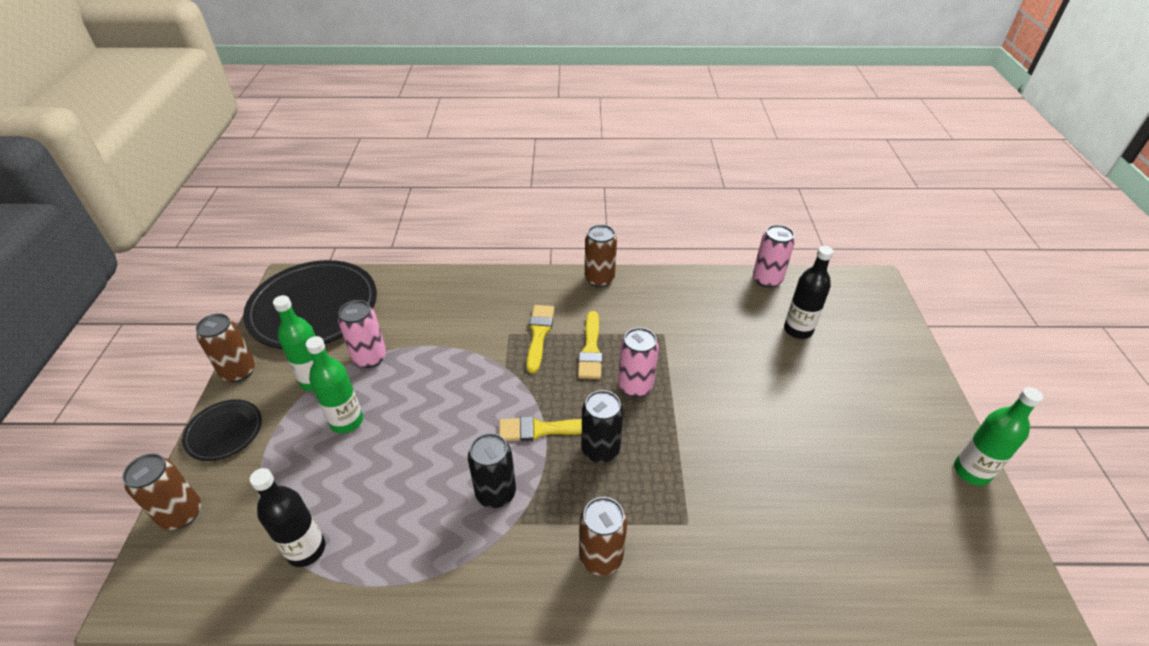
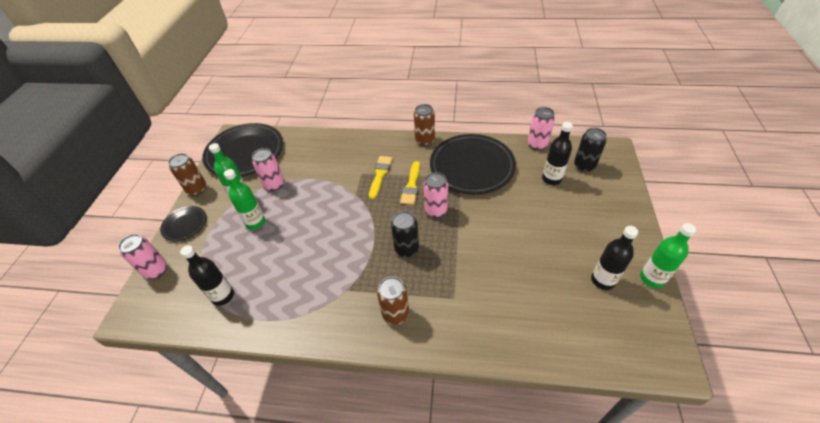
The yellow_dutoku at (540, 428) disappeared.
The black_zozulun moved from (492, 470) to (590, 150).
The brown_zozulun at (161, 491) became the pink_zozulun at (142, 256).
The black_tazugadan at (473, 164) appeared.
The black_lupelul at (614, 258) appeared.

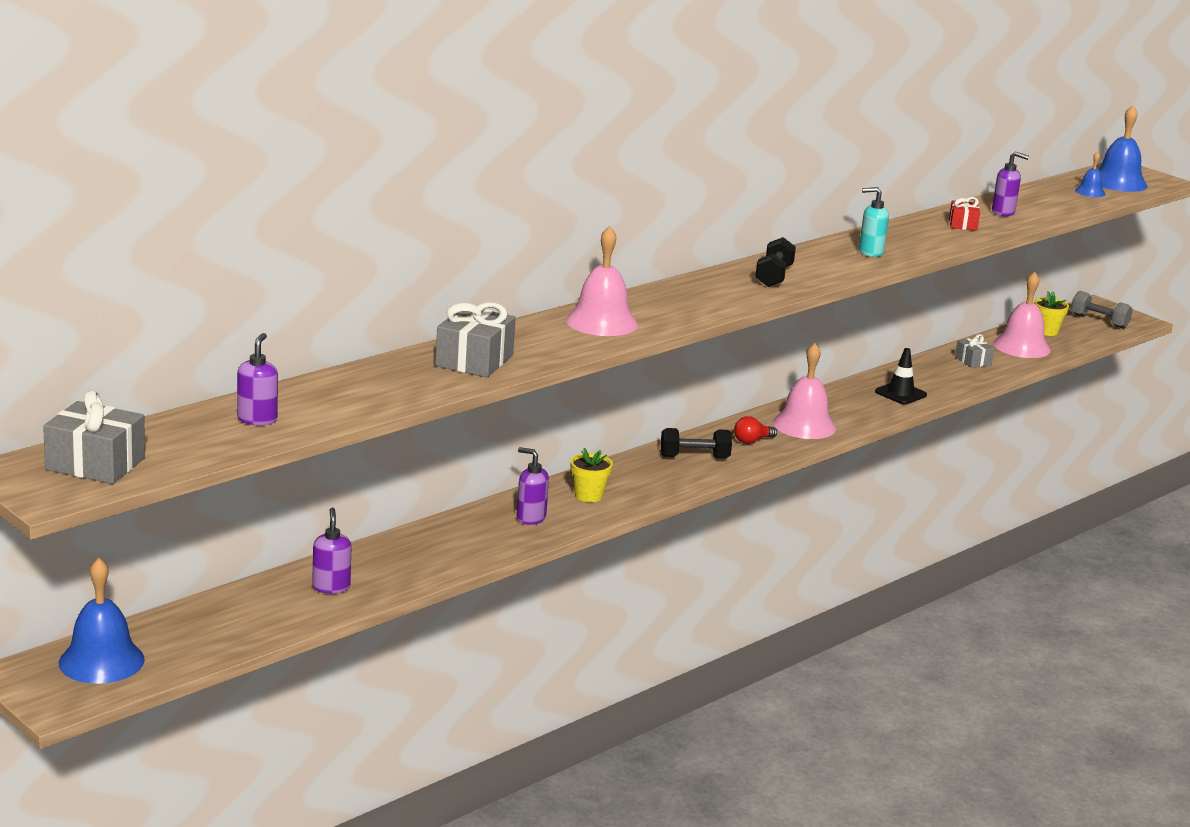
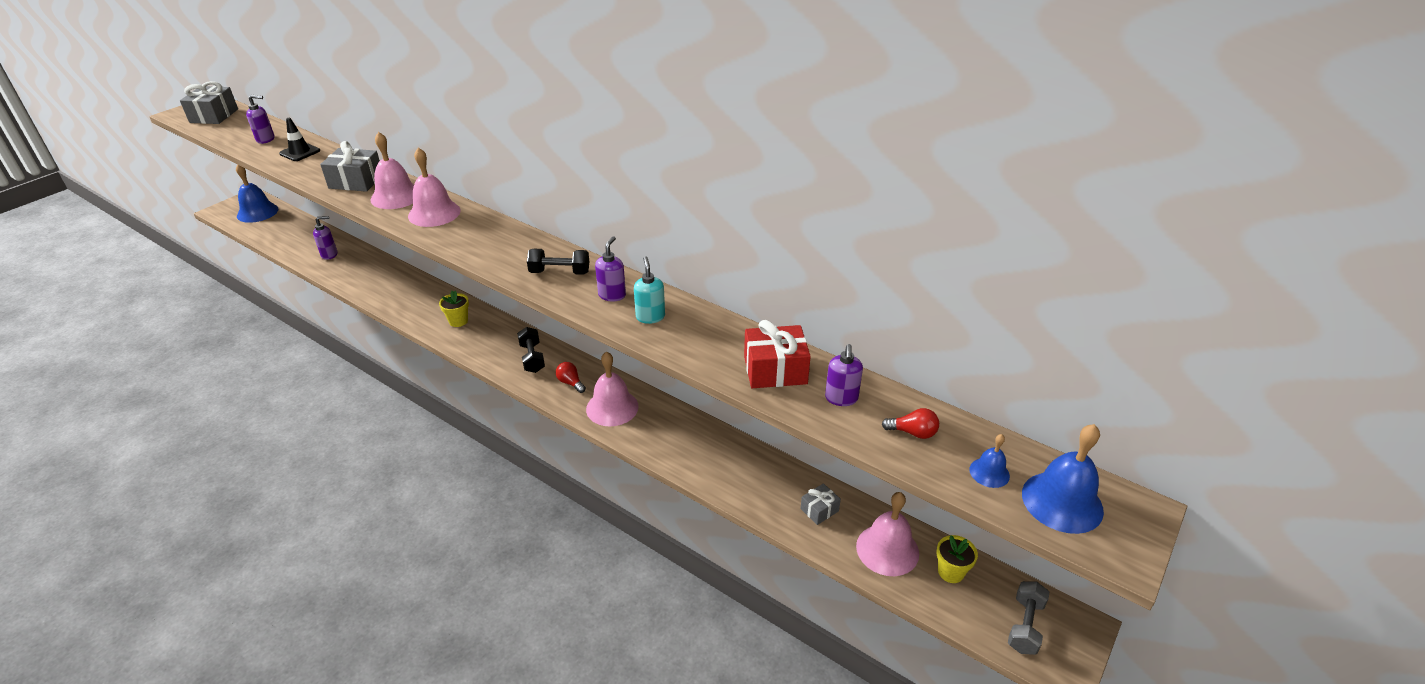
The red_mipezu at (964, 214) changed to 1.75 times the size.
The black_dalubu moved from (901, 376) to (299, 139).
The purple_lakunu moved from (533, 486) to (610, 269).
The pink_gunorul at (392, 170) appeared.
The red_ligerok at (910, 423) appeared.

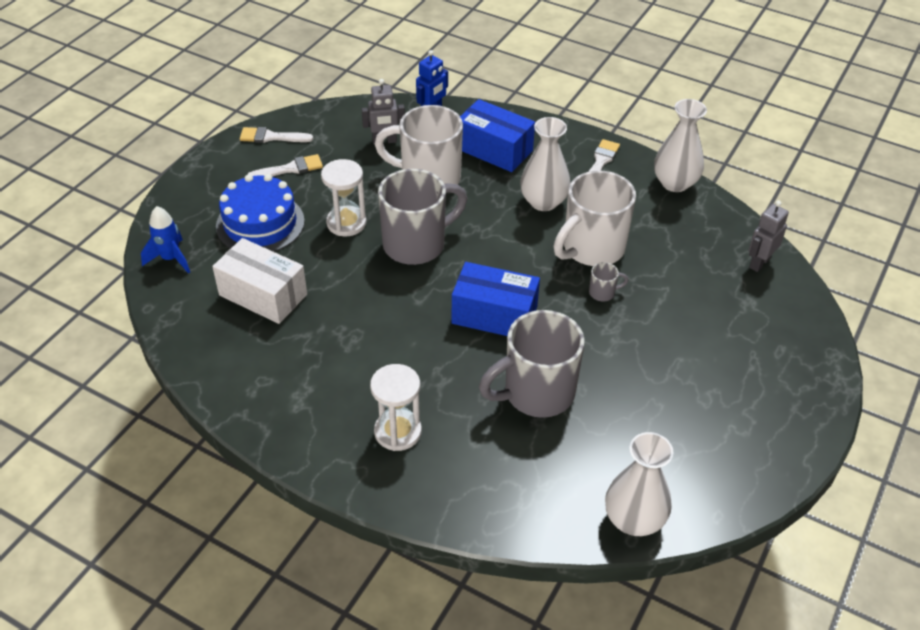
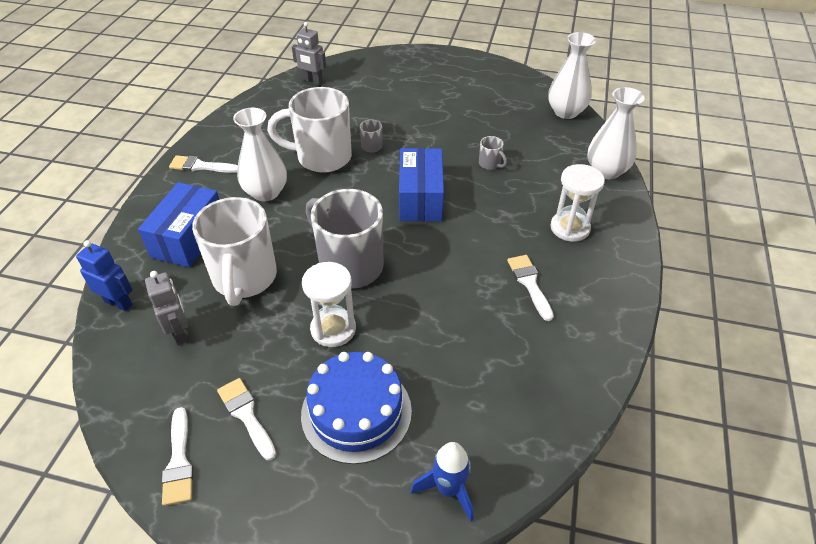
The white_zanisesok moved from (680, 145) to (616, 133).
The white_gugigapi at (594, 218) turned 150 degrees clockwise.
The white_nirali at (259, 281) disappeared.
The grey_gugigapi at (532, 364) changed to 0.40 times the size.
The white_dutoku at (530, 288) appeared.

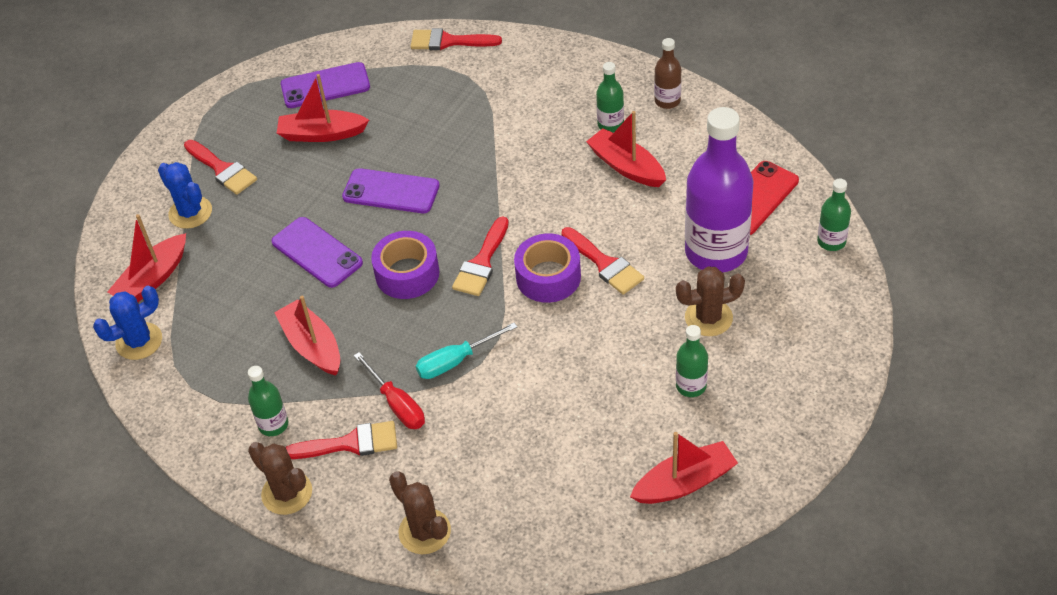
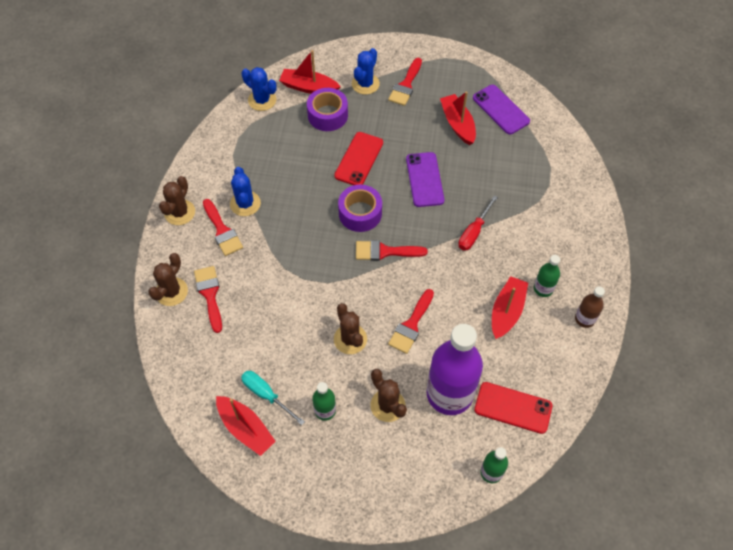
The red_dutoku moved from (456, 39) to (208, 299).
The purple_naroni at (317, 252) became the red_naroni at (358, 158).
The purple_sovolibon moved from (547, 268) to (327, 109).
The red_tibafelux at (307, 336) disappeared.
The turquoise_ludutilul moved from (466, 351) to (273, 398).
The red_ludutilul moved from (389, 390) to (478, 223).
The green_lupelul at (268, 401) disappeared.
The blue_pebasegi at (245, 191) appeared.
The brown_pebasegi at (350, 328) appeared.

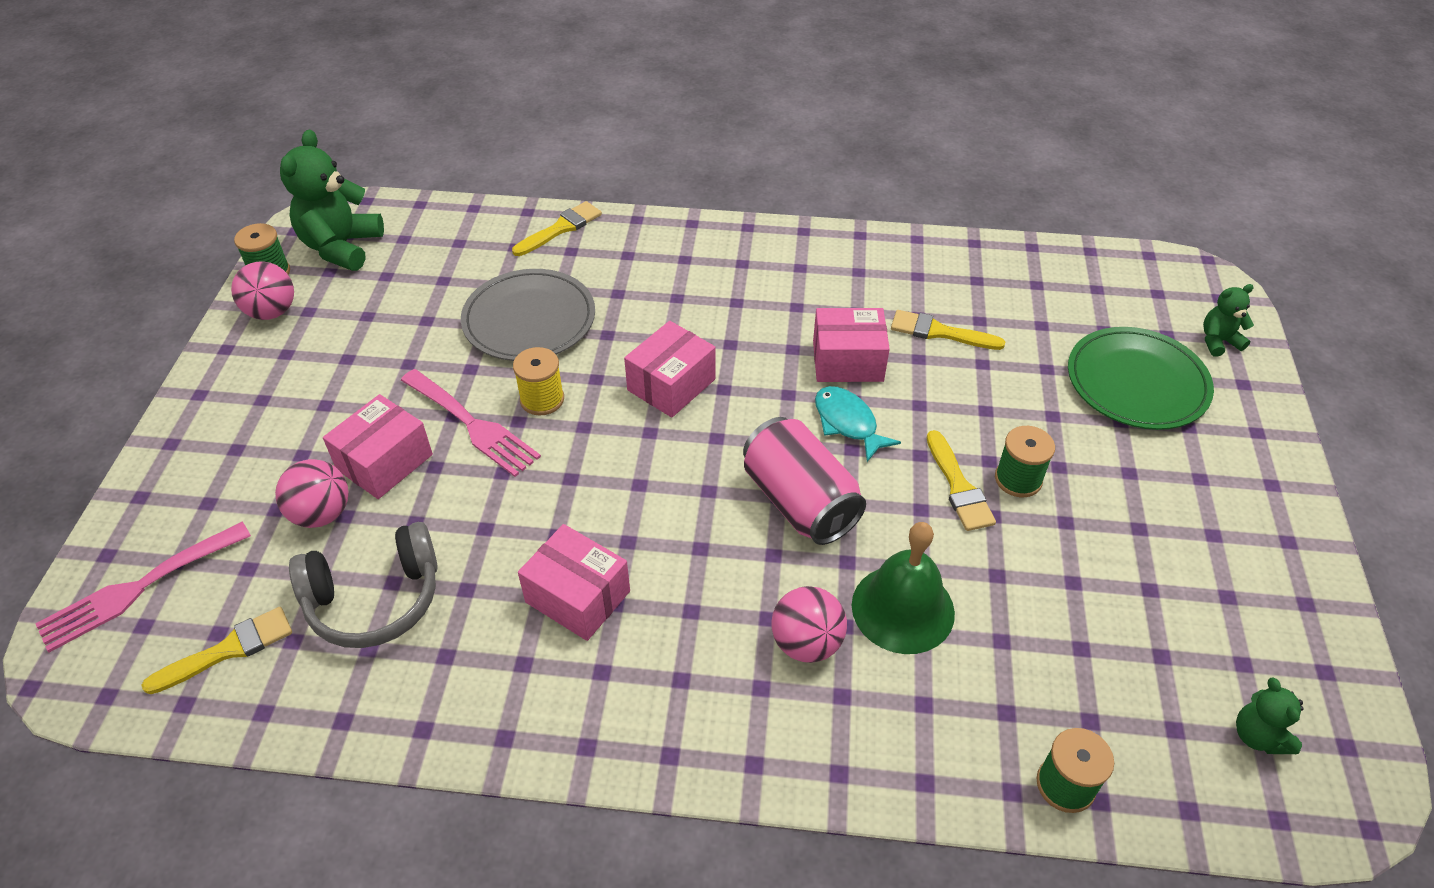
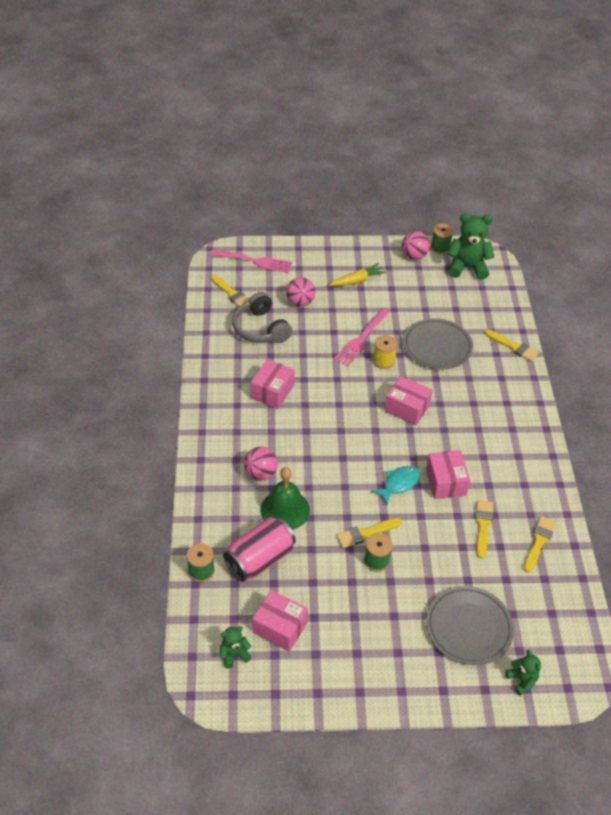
The green_tazugadan at (1141, 378) became the grey_tazugadan at (470, 625).
The pink_nirali moved from (378, 446) to (280, 621).
The pink_zozulun moved from (804, 481) to (259, 549).
The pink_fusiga at (143, 587) turned 150 degrees clockwise.
The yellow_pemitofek at (357, 274) appeared.
The yellow_dutoku at (540, 544) appeared.

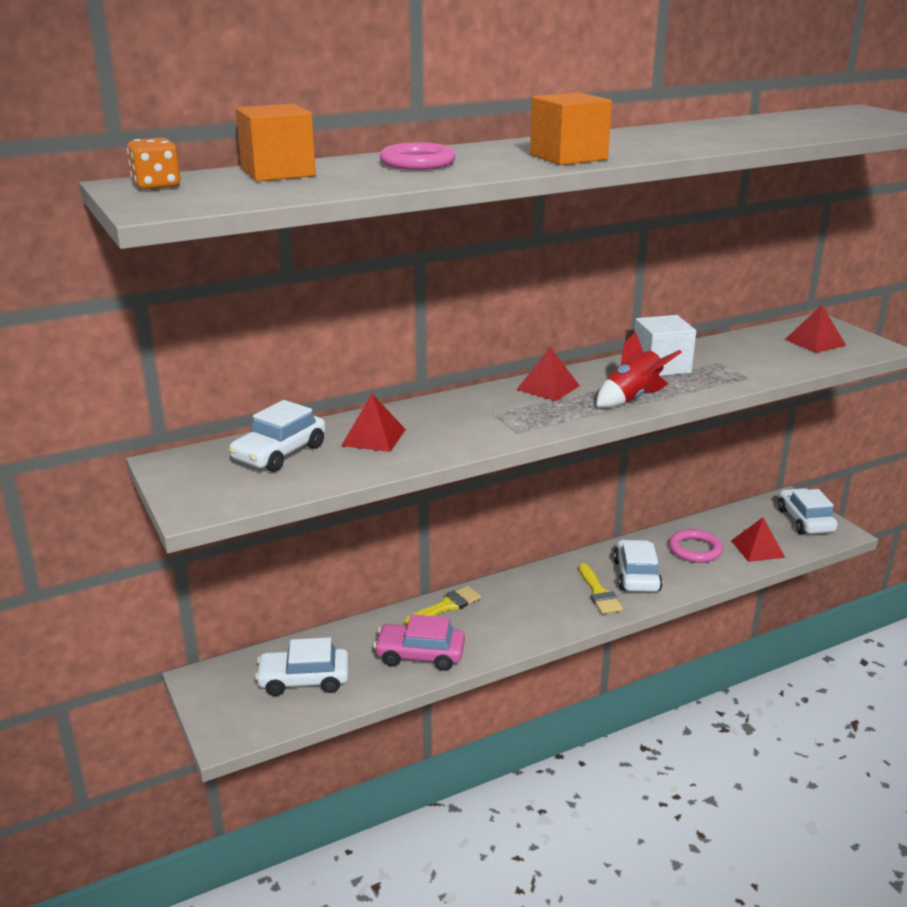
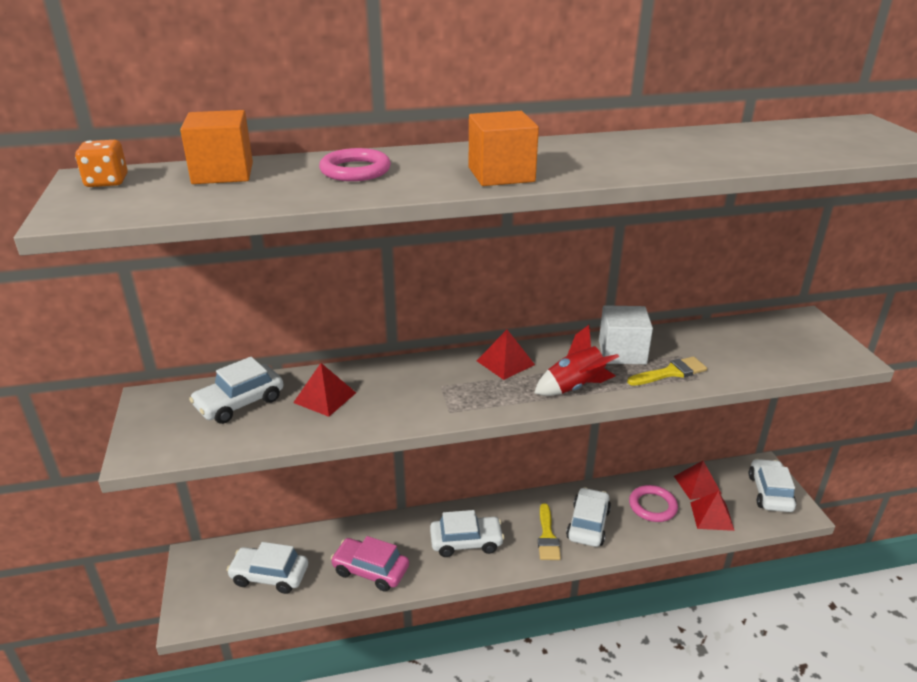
The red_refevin moved from (815, 329) to (698, 480).
The yellow_dutoku moved from (442, 606) to (667, 371).
The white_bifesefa at (467, 533) appeared.

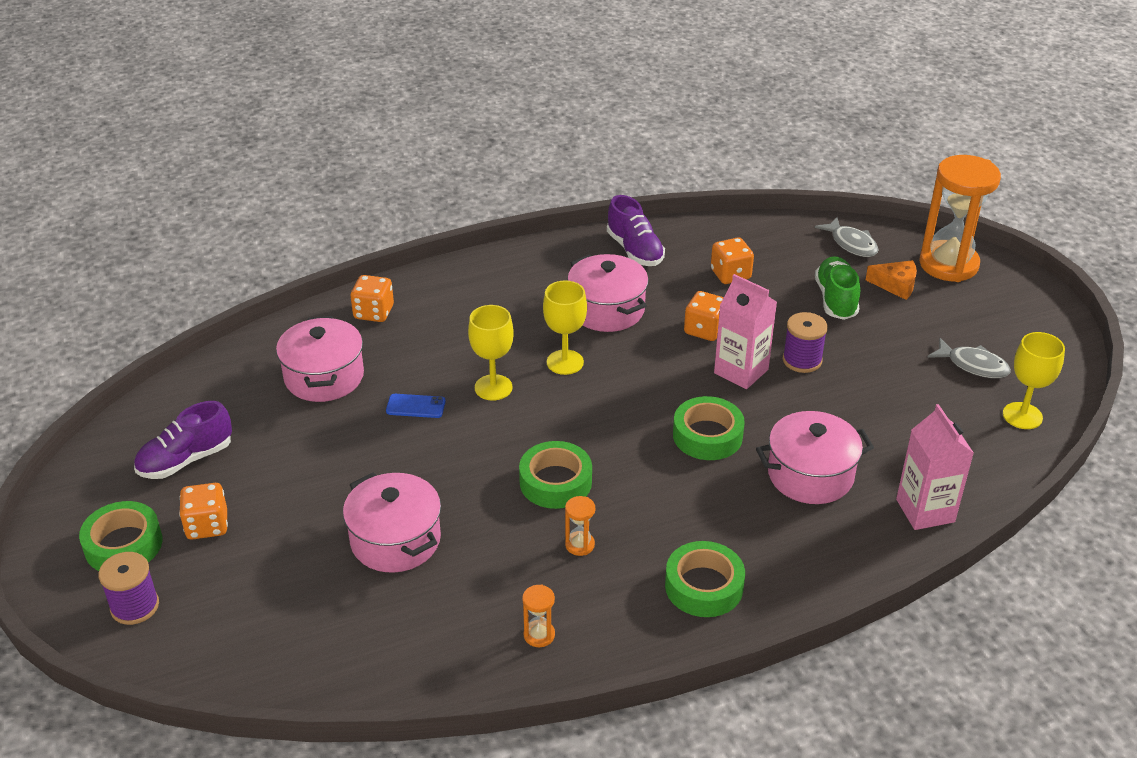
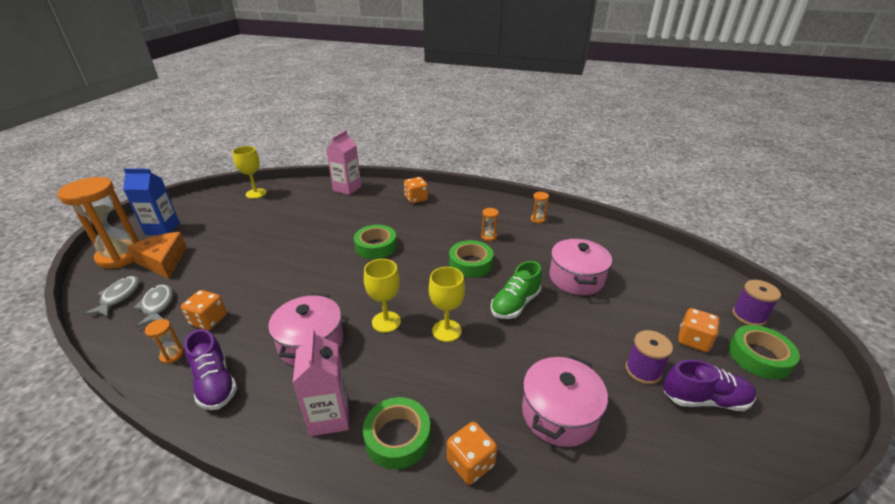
The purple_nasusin at (636, 230) turned 135 degrees clockwise.
The green_nasusin moved from (837, 288) to (516, 290).
The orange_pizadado at (891, 280) changed to 1.55 times the size.
The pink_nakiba moved from (745, 331) to (321, 382).
The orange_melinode moved from (704, 316) to (416, 190).
The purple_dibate moved from (805, 342) to (649, 357).
The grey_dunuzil moved from (969, 358) to (153, 306).
The blue_naroni at (416, 406) disappeared.
The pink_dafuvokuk at (815, 457) disappeared.
The green_sovolibon moved from (705, 579) to (397, 433).
The blue_nakiba at (151, 201) appeared.
The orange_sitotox at (164, 341) appeared.

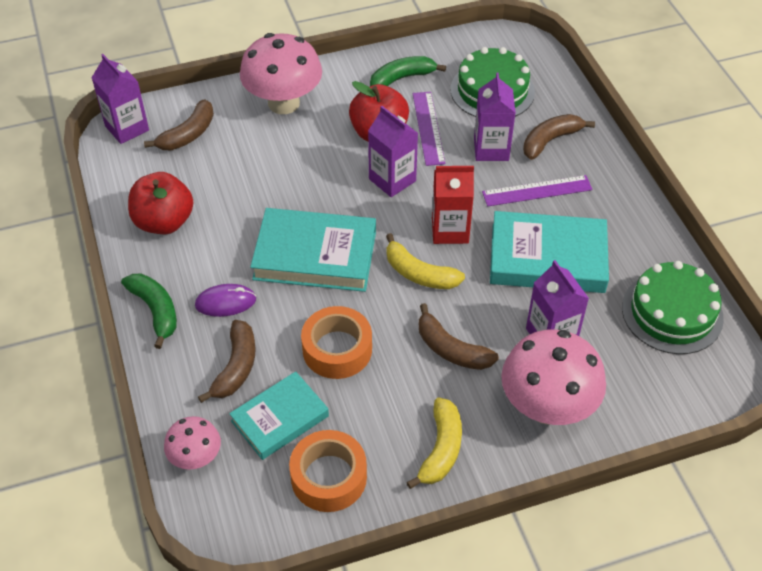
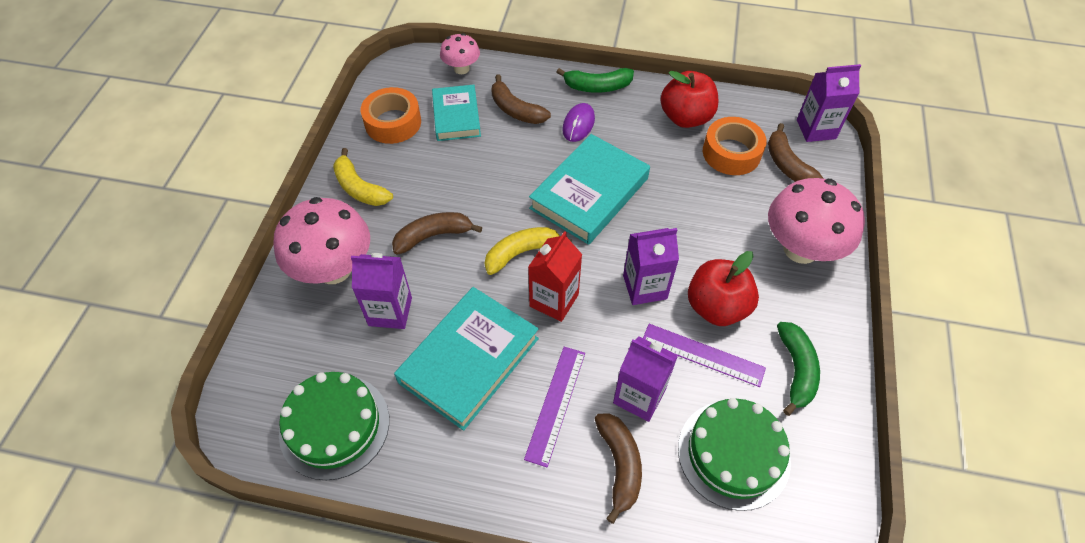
The orange_sovolibon moved from (336, 342) to (735, 146).

